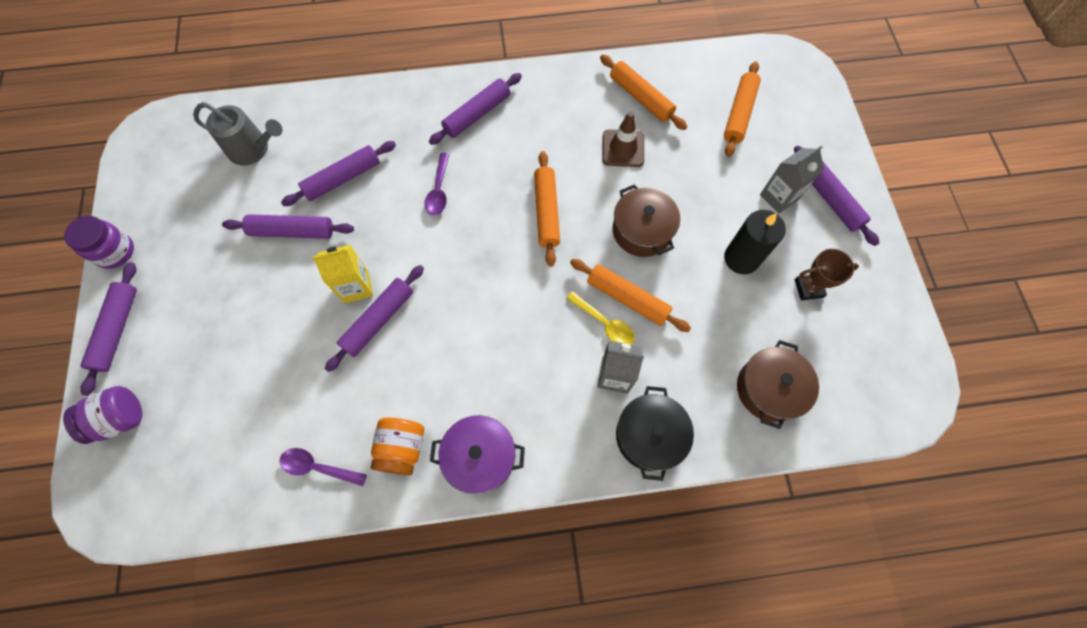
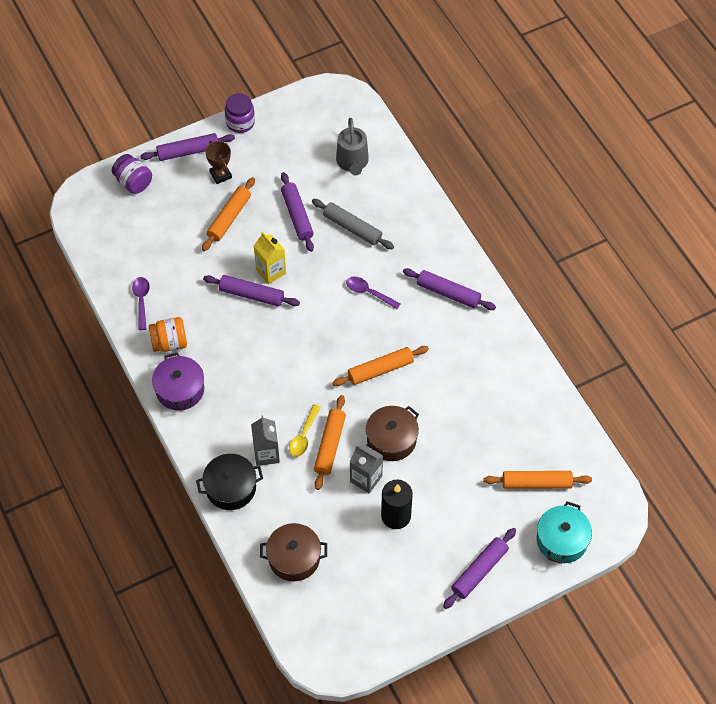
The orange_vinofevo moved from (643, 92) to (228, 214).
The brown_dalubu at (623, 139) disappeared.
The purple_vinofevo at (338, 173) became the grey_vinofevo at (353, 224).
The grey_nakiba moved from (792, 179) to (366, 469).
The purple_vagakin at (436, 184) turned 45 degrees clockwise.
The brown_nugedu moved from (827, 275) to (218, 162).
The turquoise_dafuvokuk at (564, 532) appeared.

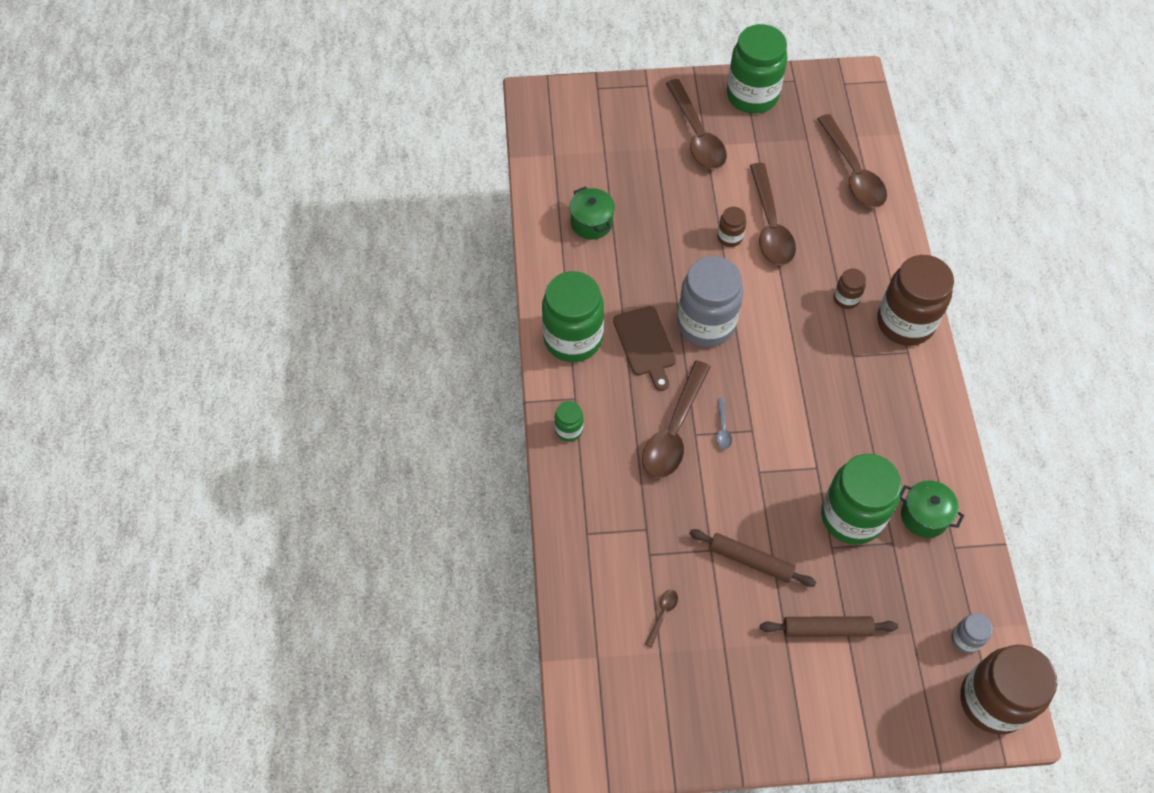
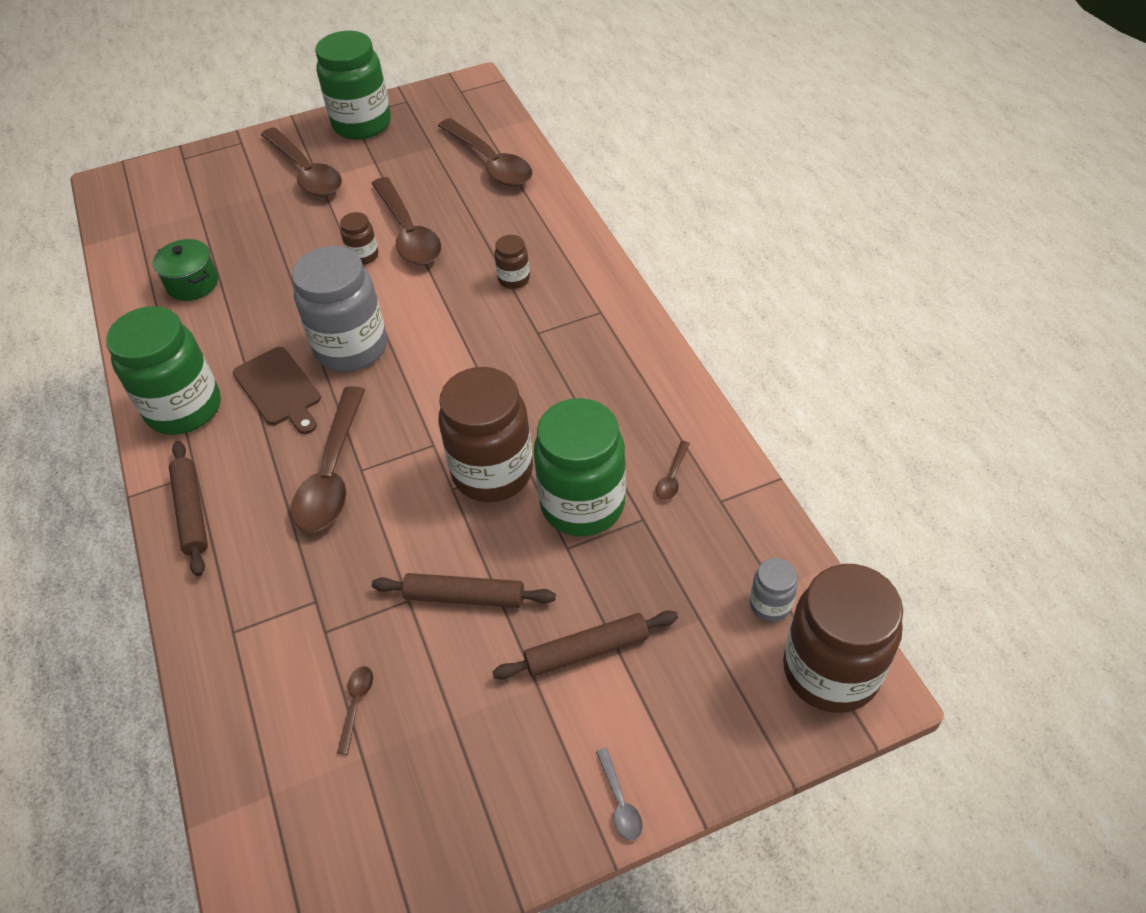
The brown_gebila moved from (915, 300) to (486, 434).
The grey_vagakin moved from (724, 423) to (619, 794).
The green_gebila at (569, 421) was replaced by the brown_vinofevo at (188, 508).
The green_dafuvokuk at (932, 509) was replaced by the brown_vagakin at (673, 470).

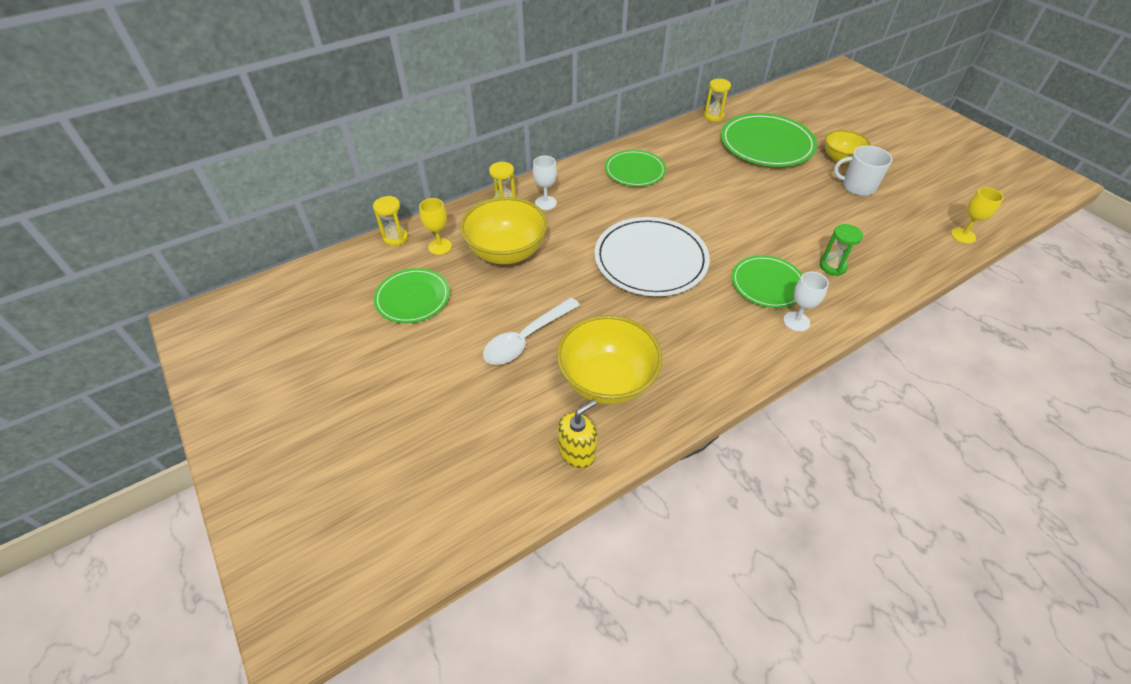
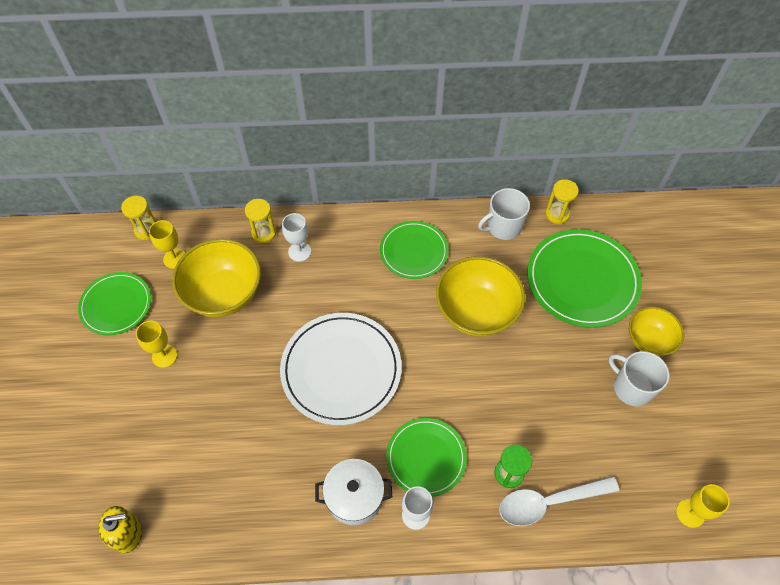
The white_vagakin moved from (531, 331) to (559, 501).
The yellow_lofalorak moved from (609, 360) to (480, 296).
The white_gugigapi at (504, 214) appeared.
The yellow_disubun at (156, 344) appeared.
The white_dafuvokuk at (353, 492) appeared.

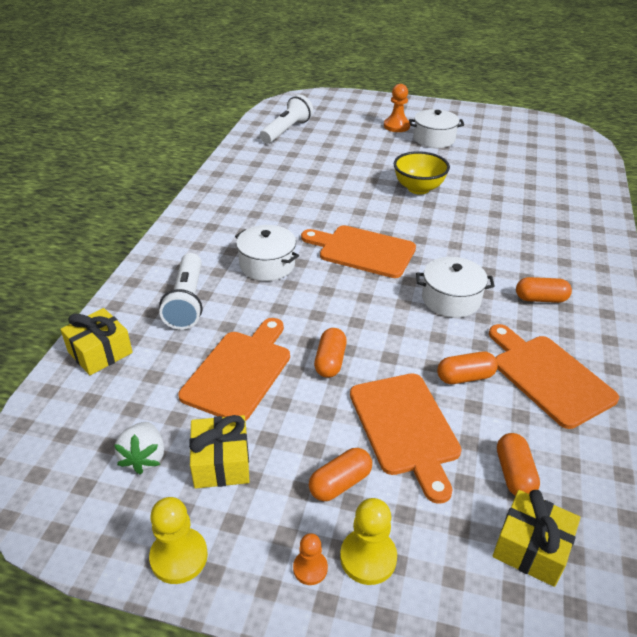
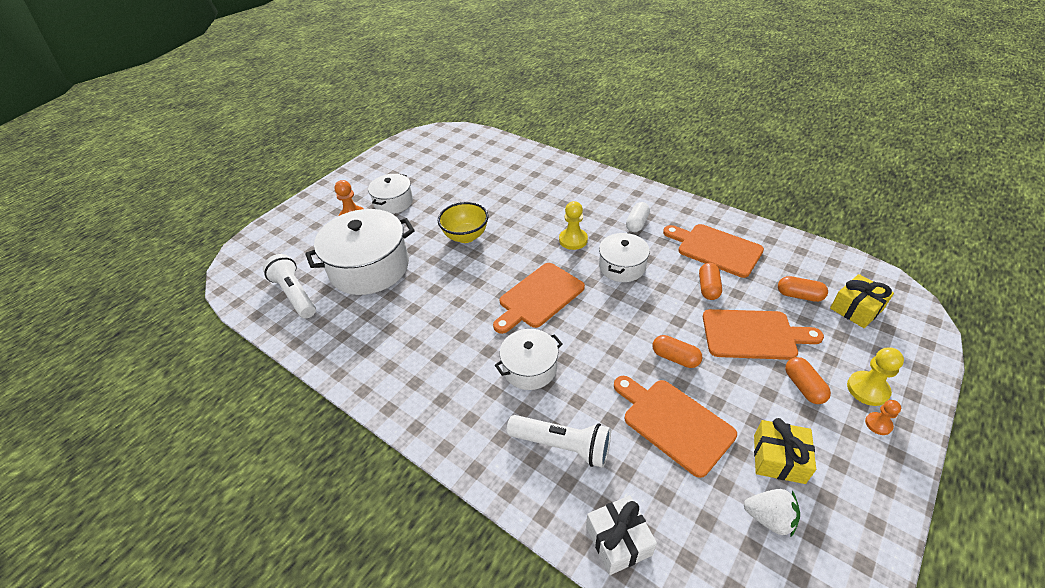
The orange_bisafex at (544, 290) became the white_bisafex at (638, 217).
The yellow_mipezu at (96, 341) became the white_mipezu at (621, 535).
The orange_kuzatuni at (554, 376) turned 45 degrees clockwise.
The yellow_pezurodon moved from (178, 540) to (573, 225).
The white_dafuvokuk at (360, 252) appeared.

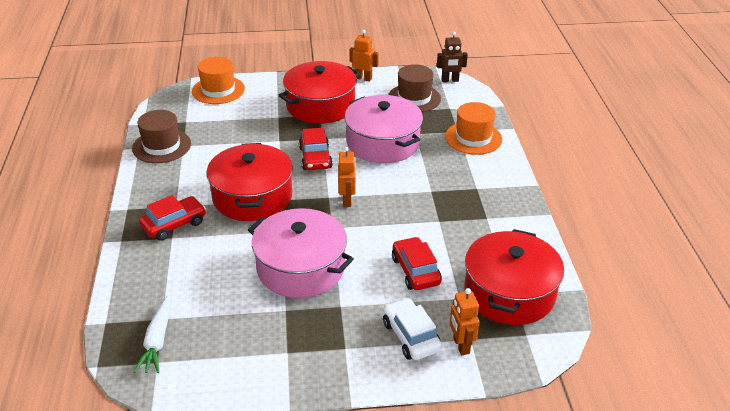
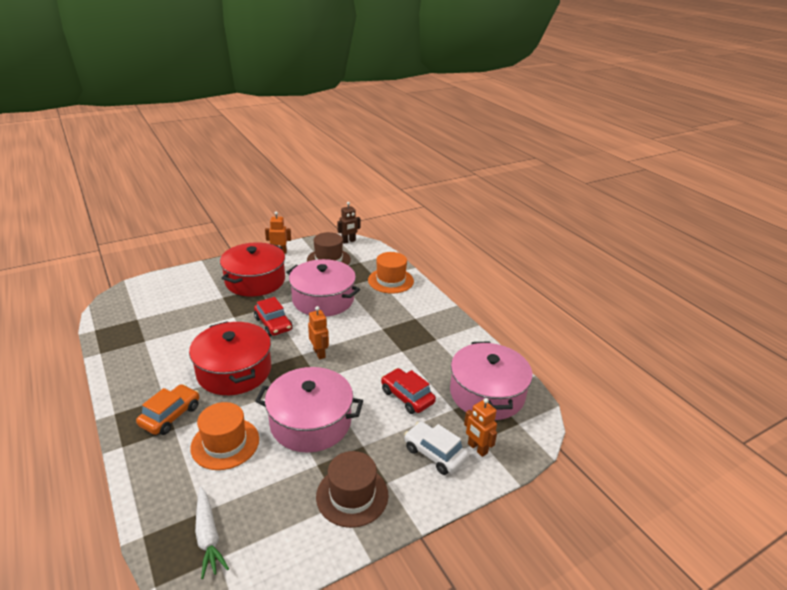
The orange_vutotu moved from (218, 80) to (224, 436).
The brown_vutotu moved from (161, 136) to (352, 489).
The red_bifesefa at (172, 218) became the orange_bifesefa at (167, 409).
The red_dafuvokuk at (514, 277) became the pink_dafuvokuk at (491, 380).

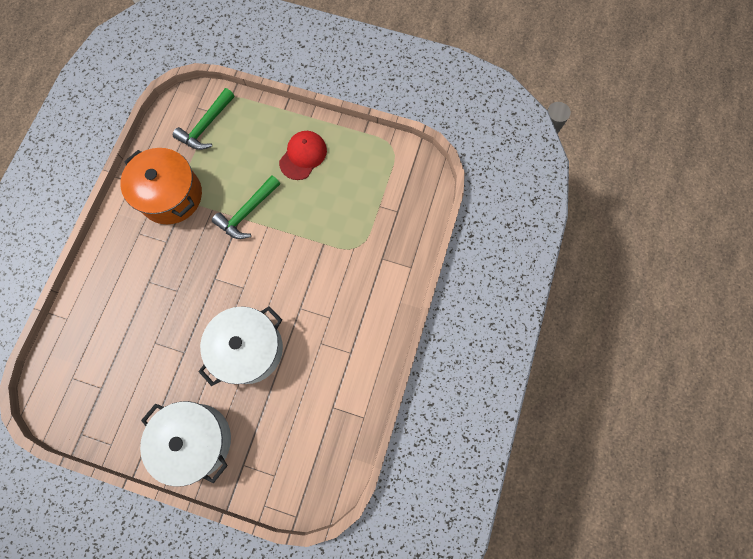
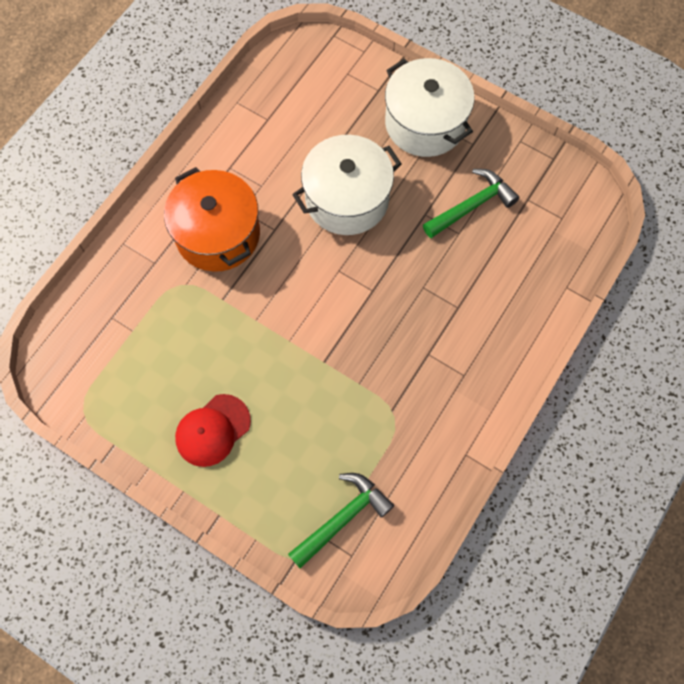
The orange_dafuvokuk moved from (161, 186) to (212, 219).
The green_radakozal moved from (246, 207) to (471, 203).

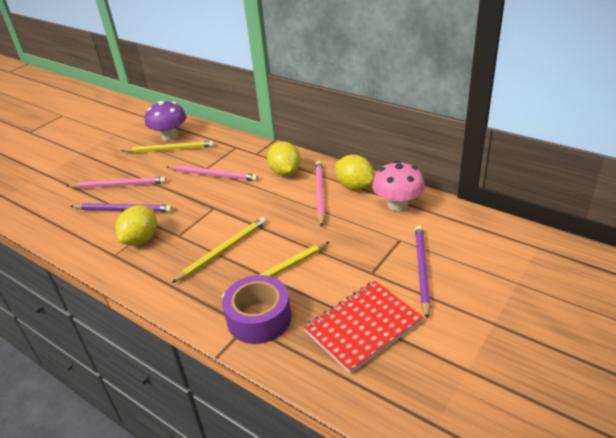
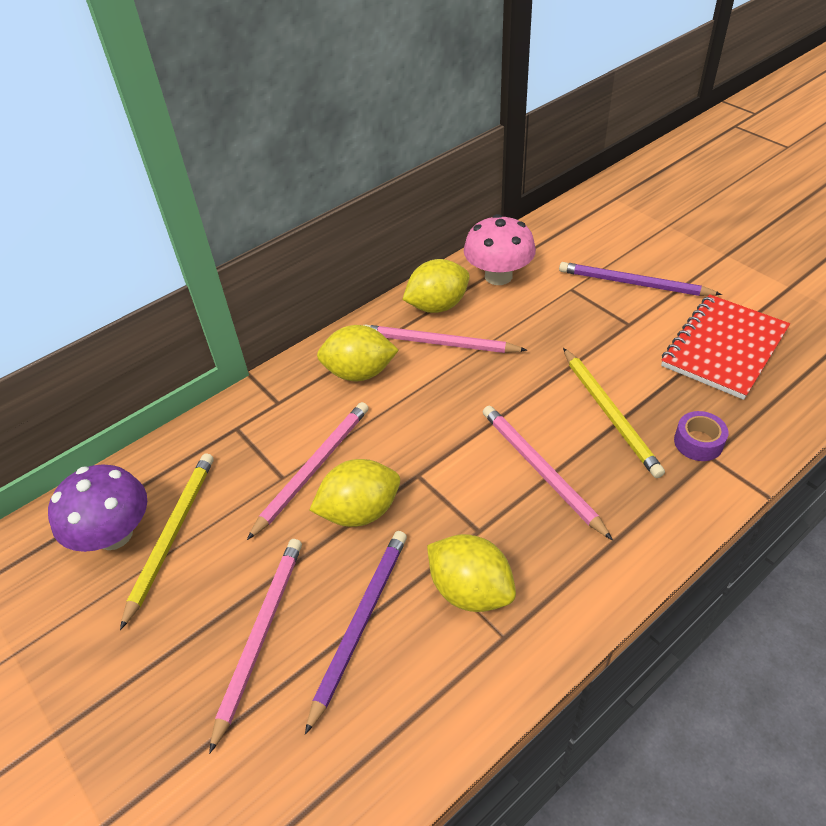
The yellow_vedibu at (219, 250) became the pink_vedibu at (548, 473).
The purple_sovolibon at (256, 309) changed to 0.52 times the size.
The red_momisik at (363, 327) turned 60 degrees clockwise.
The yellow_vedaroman at (355, 493) appeared.

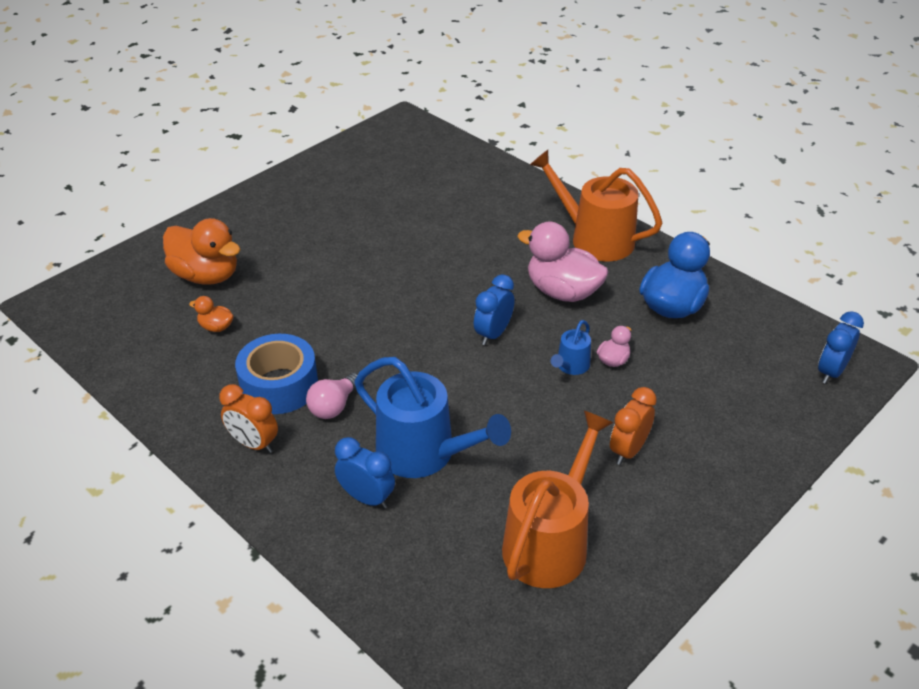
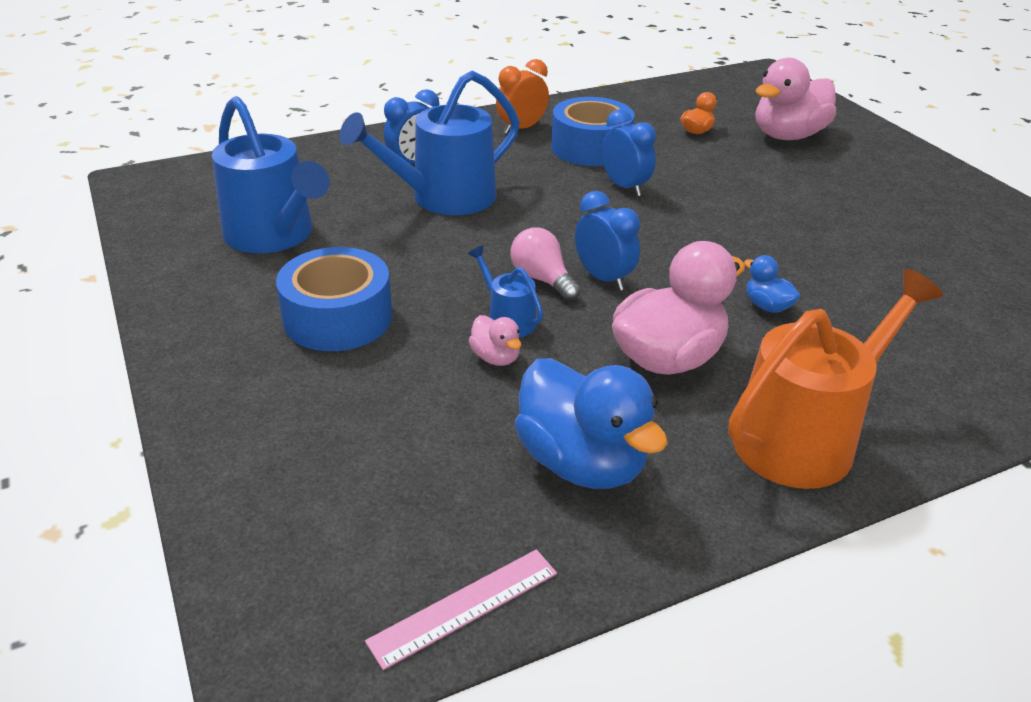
The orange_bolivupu at (202, 251) became the pink_bolivupu at (795, 99).
The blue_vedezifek moved from (841, 347) to (629, 152).
The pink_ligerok moved from (332, 396) to (546, 264).
The orange_vedezifek at (633, 426) was replaced by the blue_sovolibon at (334, 299).
The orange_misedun at (557, 499) became the blue_misedun at (271, 174).
The blue_bolivupu at (772, 284) appeared.
The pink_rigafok at (461, 609) appeared.

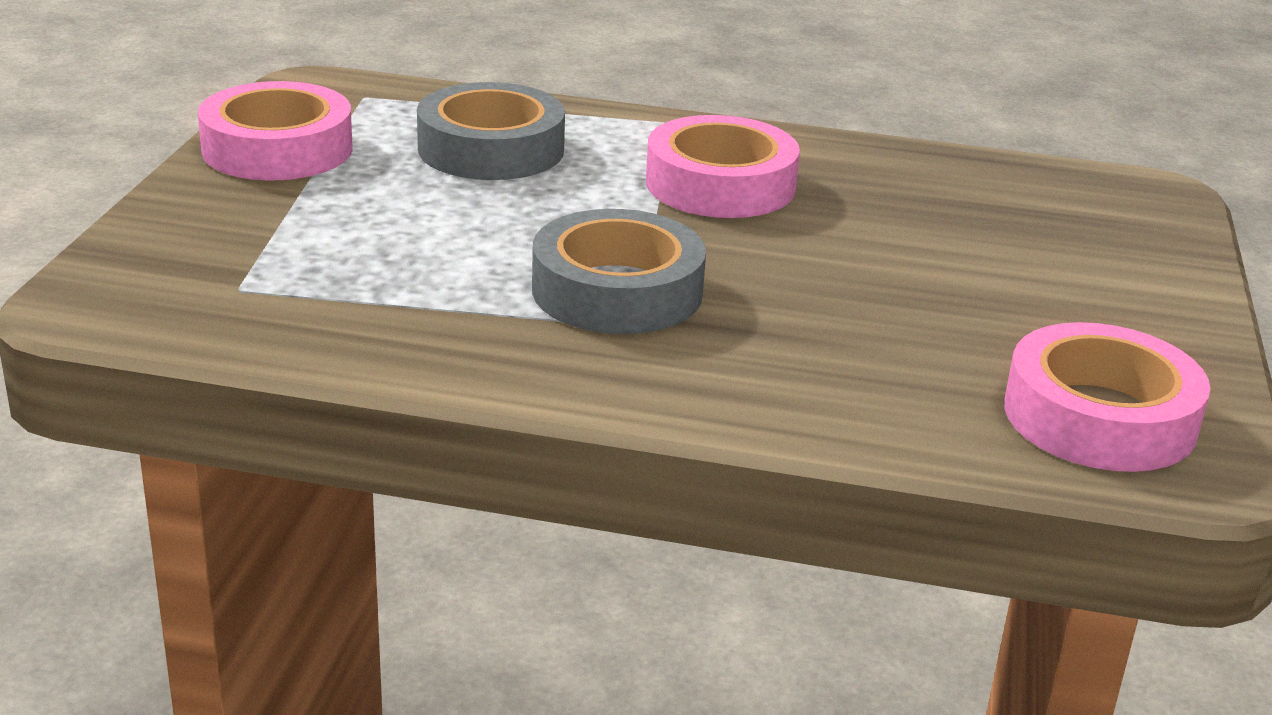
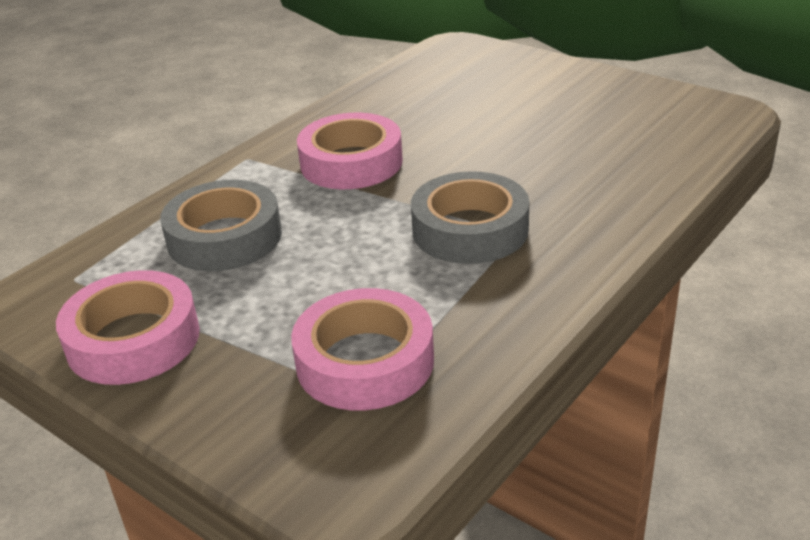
The pink_sovolibon moved from (1107, 397) to (362, 349).

